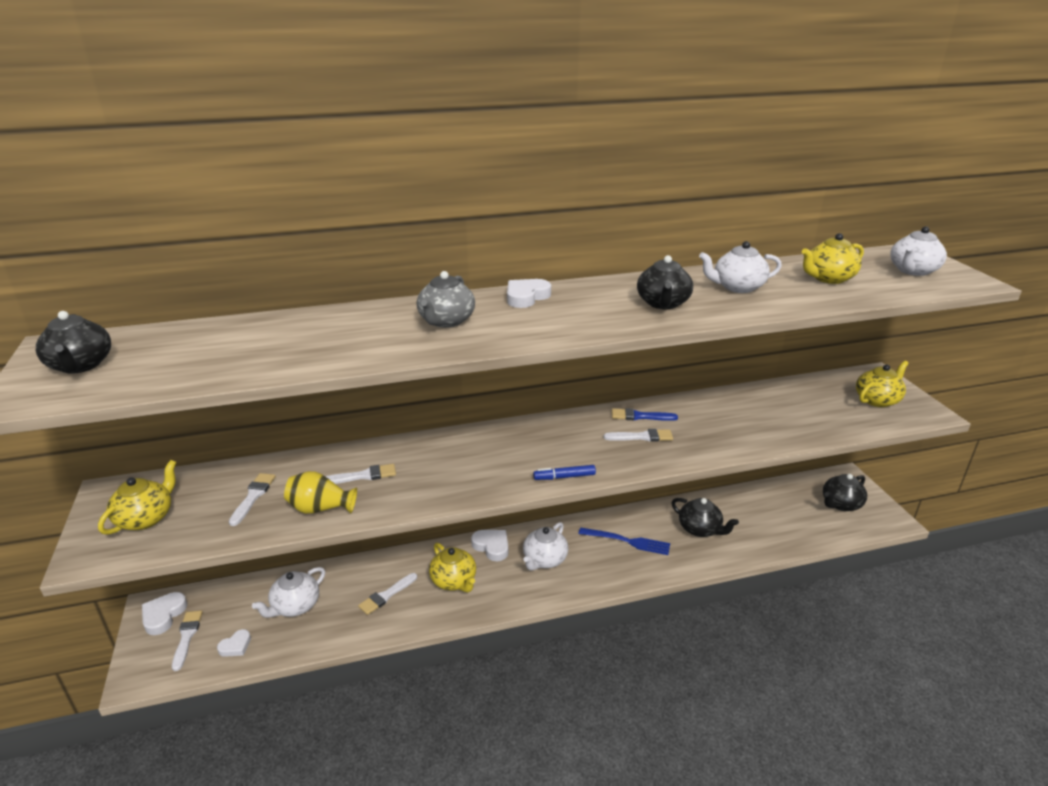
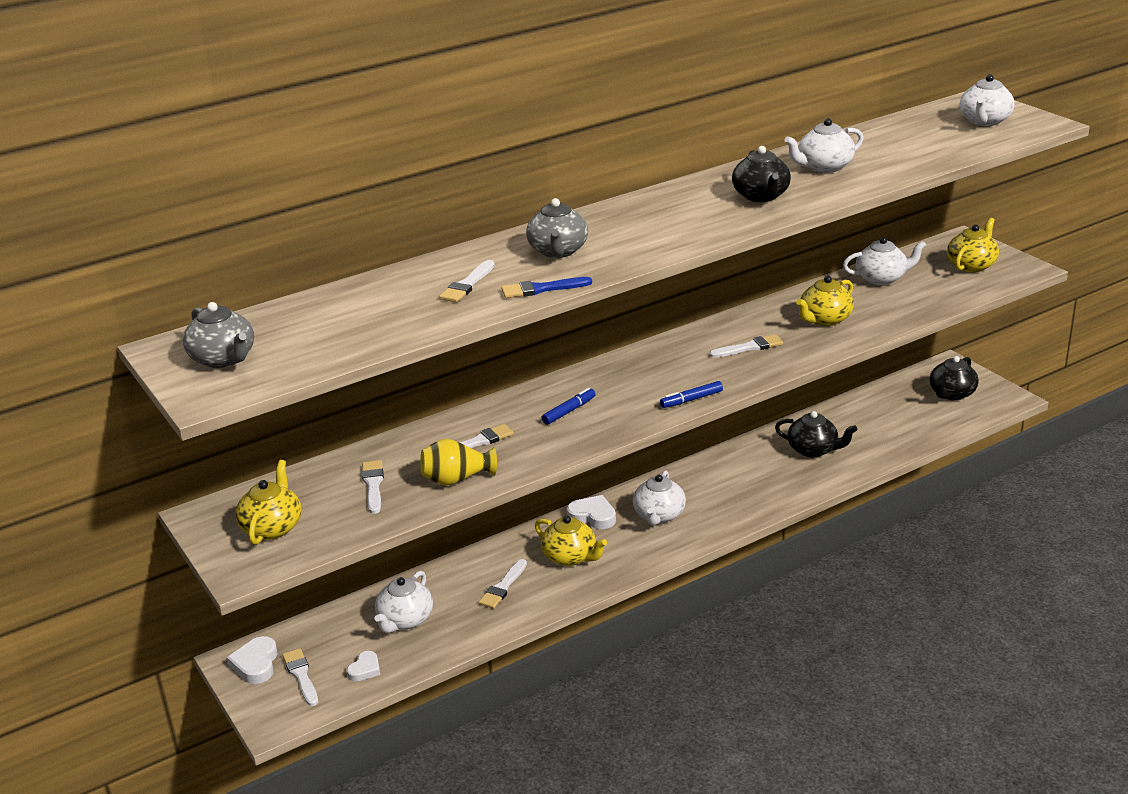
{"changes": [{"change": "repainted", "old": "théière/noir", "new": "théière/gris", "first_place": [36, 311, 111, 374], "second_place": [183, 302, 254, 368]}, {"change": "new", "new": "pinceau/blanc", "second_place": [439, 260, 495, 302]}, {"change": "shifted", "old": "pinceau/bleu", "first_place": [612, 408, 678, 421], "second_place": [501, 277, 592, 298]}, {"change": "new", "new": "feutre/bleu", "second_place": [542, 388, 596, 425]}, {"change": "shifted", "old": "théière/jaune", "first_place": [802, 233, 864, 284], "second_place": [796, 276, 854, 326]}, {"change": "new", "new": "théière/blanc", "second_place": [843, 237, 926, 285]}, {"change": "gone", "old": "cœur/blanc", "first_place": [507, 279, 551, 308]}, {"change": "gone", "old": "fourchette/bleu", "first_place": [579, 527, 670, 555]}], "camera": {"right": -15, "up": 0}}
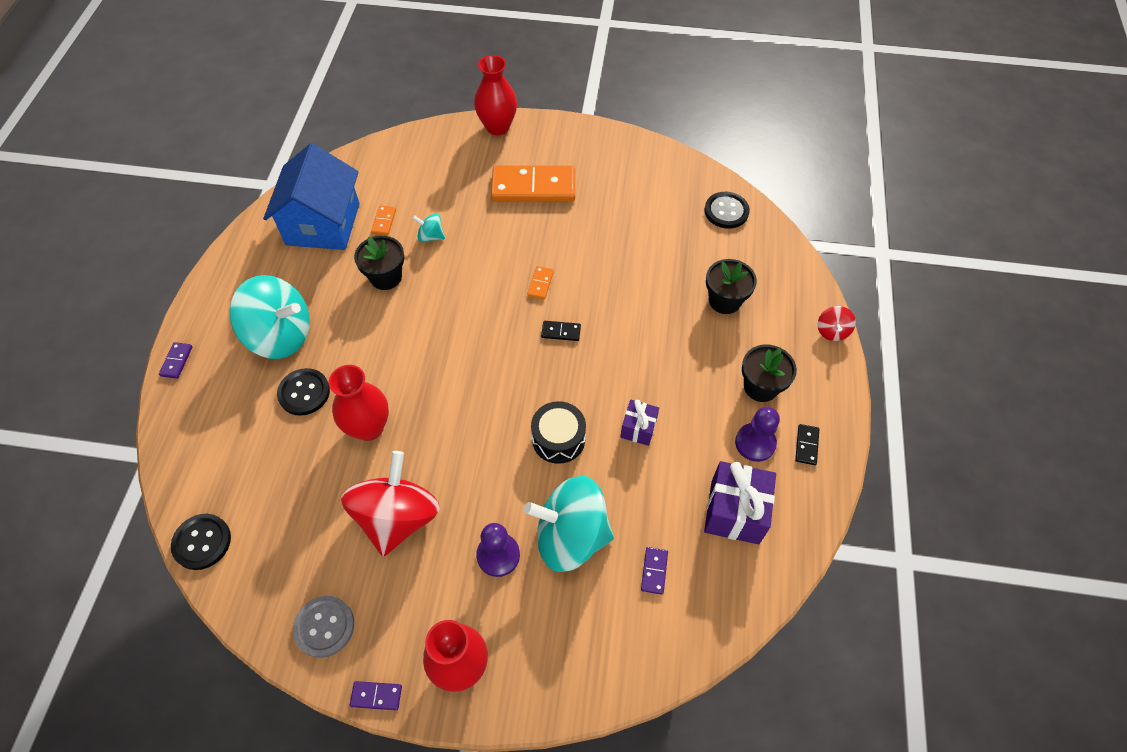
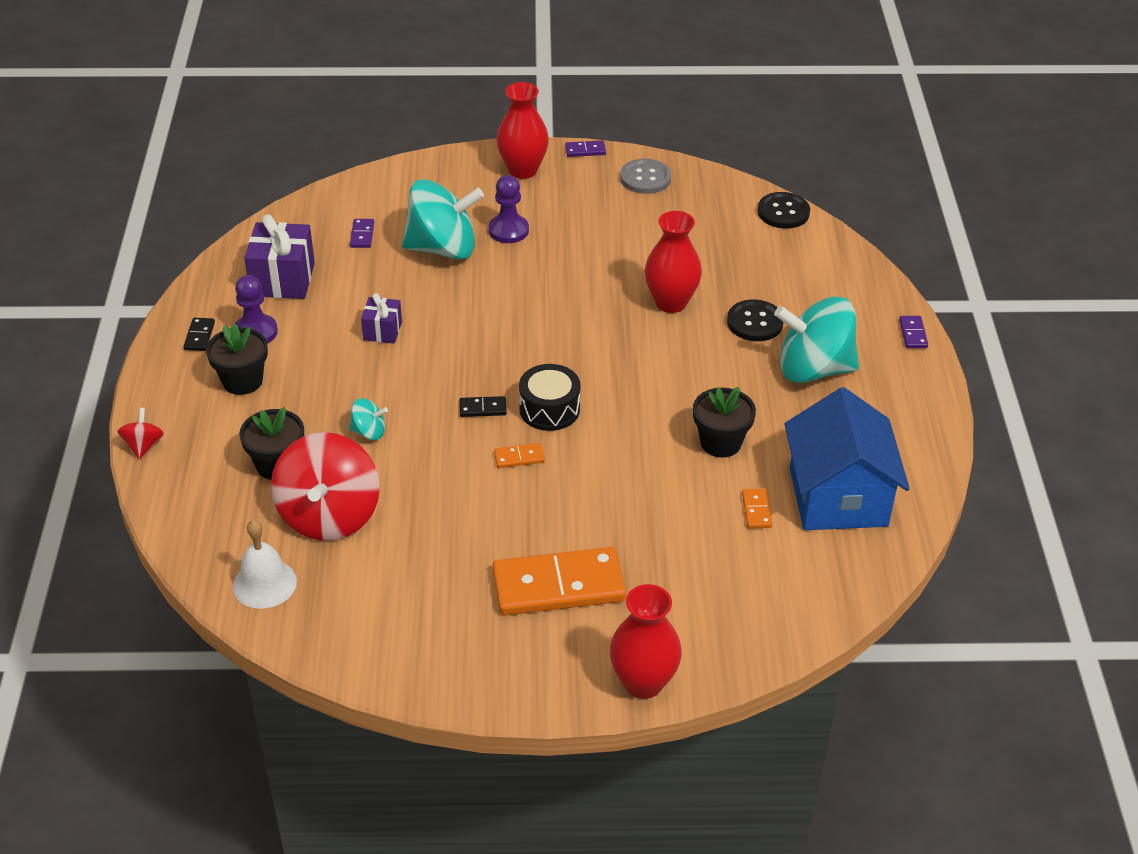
{"changes": [{"change": "swapped", "old": "bouton/noir", "new": "cloche/blanc", "first_place": [704, 192, 750, 229], "second_place": [233, 520, 297, 609]}, {"change": "shifted", "old": "toupie/rouge", "first_place": [341, 451, 440, 557], "second_place": [271, 432, 380, 541]}, {"change": "shifted", "old": "toupie/turquoise", "first_place": [412, 213, 445, 242], "second_place": [349, 398, 388, 440]}, {"change": "rotated", "old": "domino/orange", "first_place": [527, 266, 554, 299], "second_place": [494, 443, 545, 468], "degrees": 75}, {"change": "shifted", "old": "tambour/noir", "first_place": [531, 401, 586, 464], "second_place": [519, 364, 581, 431]}], "camera": {"right": 170, "up": -15}}
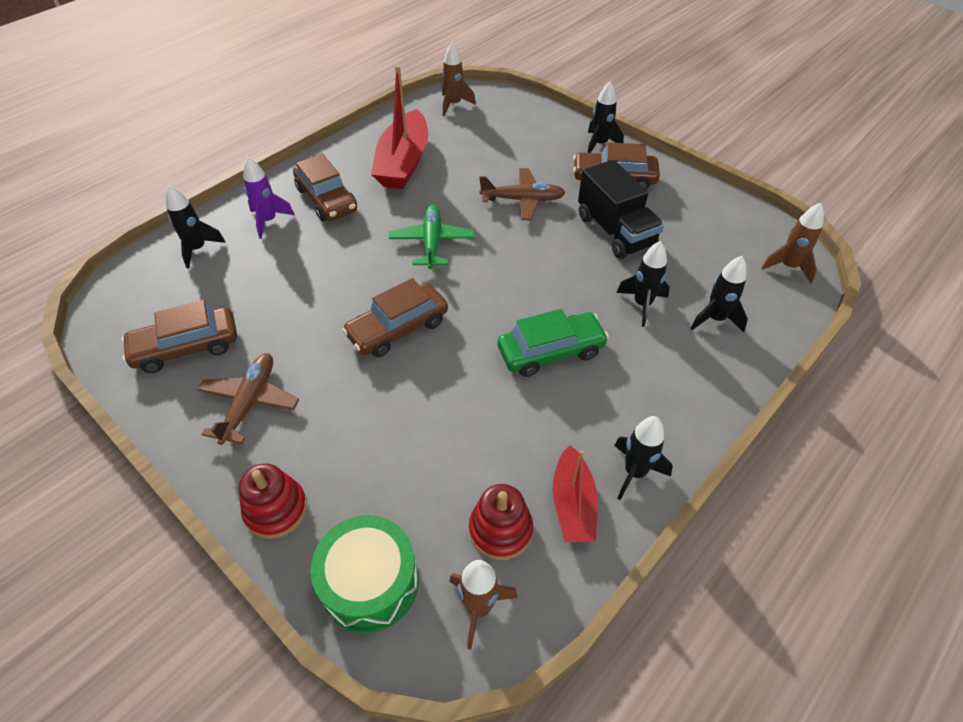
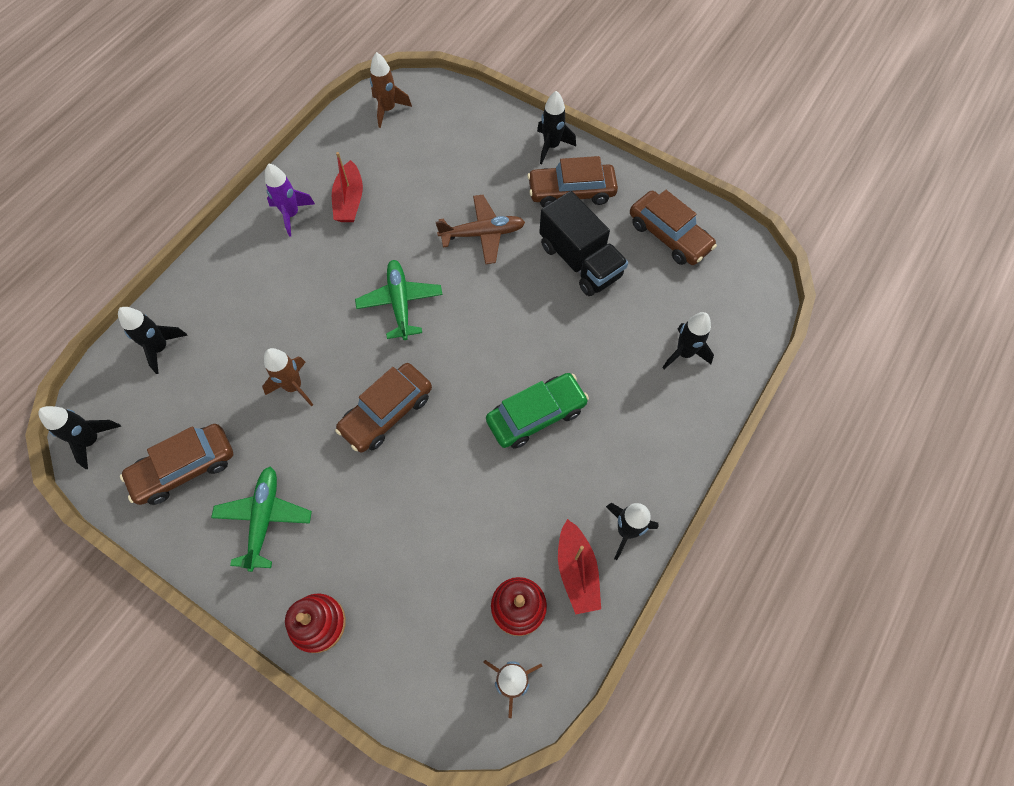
{"changes": [{"change": "shifted", "old": "fusée/noir", "first_place": [616, 241, 670, 327], "second_place": [38, 406, 121, 469]}, {"change": "repainted", "old": "avion/marron", "new": "avion/vert", "first_place": [197, 353, 299, 445], "second_place": [211, 467, 312, 572]}, {"change": "shifted", "old": "fusée/marron", "first_place": [761, 203, 824, 284], "second_place": [262, 348, 313, 407]}, {"change": "shifted", "old": "fusée/violet", "first_place": [243, 157, 295, 239], "second_place": [265, 163, 315, 236]}, {"change": "scaled", "old": "bateau/rouge", "first_place": [371, 65, 428, 189], "second_place": [332, 152, 363, 222], "factor": 0.59}, {"change": "shifted", "old": "voiture/marron", "first_place": [293, 154, 357, 221], "second_place": [630, 190, 717, 265]}, {"change": "gone", "old": "tambour/vert", "first_place": [310, 515, 419, 633]}], "camera": {"right": -10, "up": 15}}
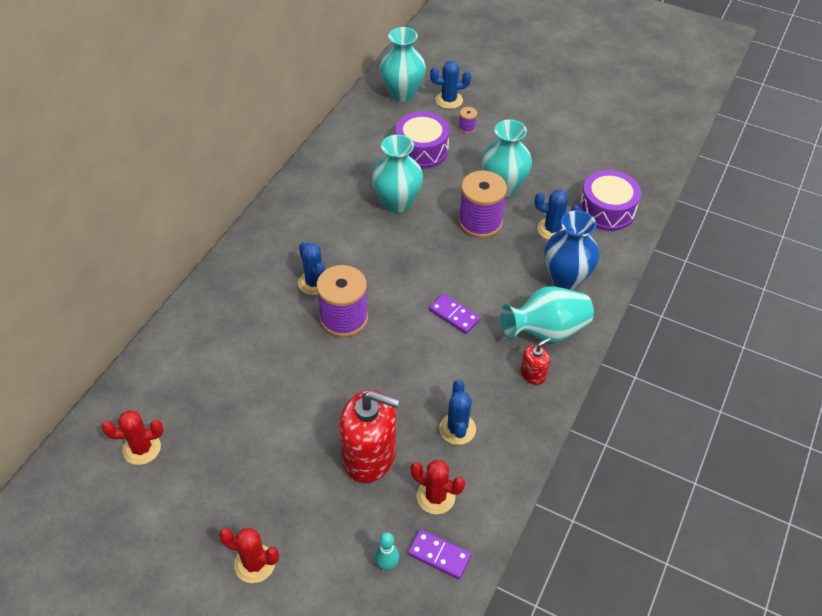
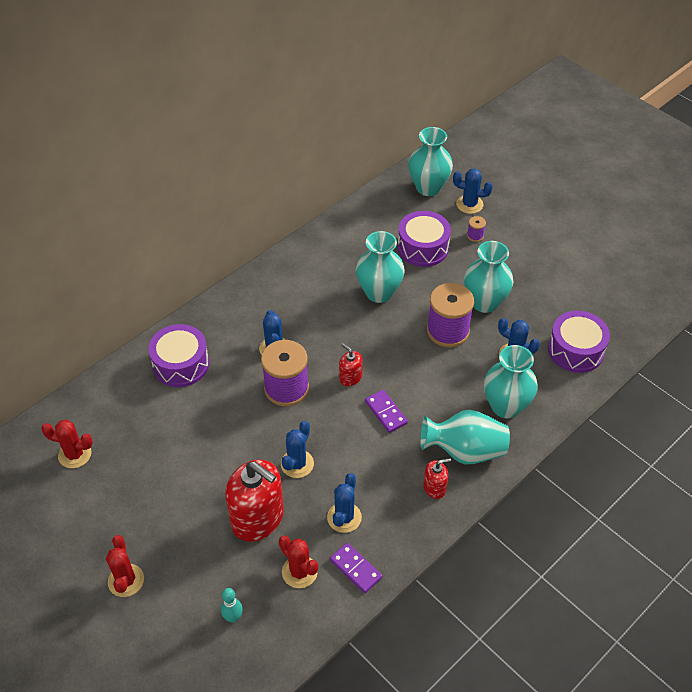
{"changes": [{"change": "rotated", "old": "cactus/rouge", "first_place": [219, 528, 279, 583], "second_place": [106, 535, 144, 597], "degrees": 45}, {"change": "new", "new": "tambour/violet", "second_place": [148, 324, 209, 387]}, {"change": "new", "new": "cactus/bleu", "second_place": [281, 421, 314, 478]}, {"change": "shifted", "old": "domino/violet", "first_place": [408, 529, 471, 579], "second_place": [330, 543, 382, 593]}, {"change": "new", "new": "distributeur de savon/rouge", "second_place": [339, 343, 363, 386]}, {"change": "repainted", "old": "vase/bleu", "new": "vase/turquoise", "first_place": [544, 210, 599, 290], "second_place": [484, 345, 538, 418]}], "camera": {"right": 20, "up": 0}}
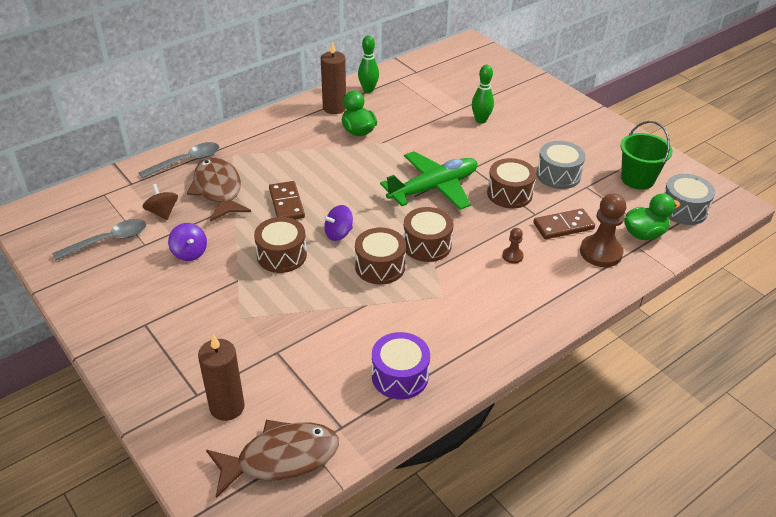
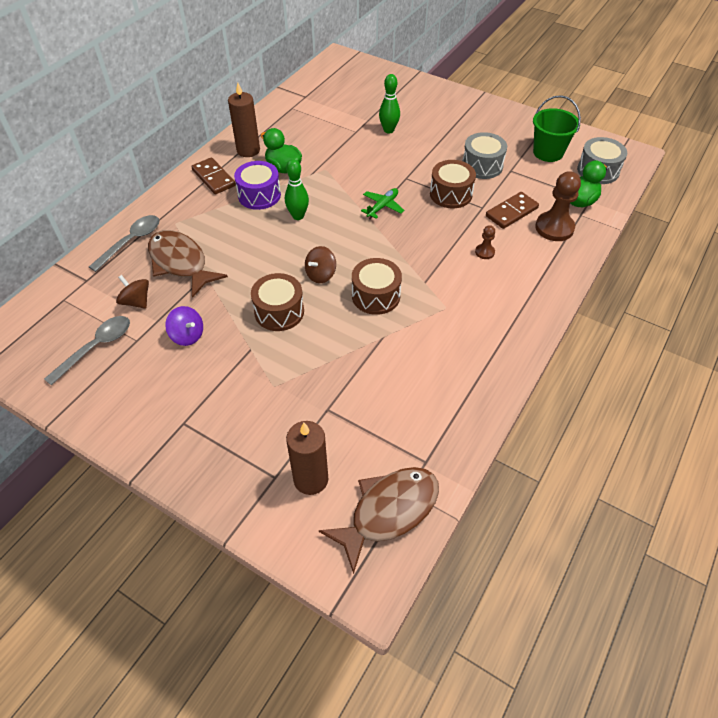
{"changes": [{"change": "shifted", "old": "domino/marron", "first_place": [269, 181, 305, 219], "second_place": [191, 157, 236, 194]}, {"change": "shifted", "old": "tambour/violet", "first_place": [372, 332, 430, 399], "second_place": [234, 161, 281, 210]}, {"change": "shifted", "old": "quille/vert", "first_place": [358, 35, 379, 93], "second_place": [285, 159, 309, 220]}, {"change": "repainted", "old": "toupie/violet", "new": "toupie/marron", "first_place": [324, 205, 353, 241], "second_place": [305, 246, 336, 283]}, {"change": "scaled", "old": "avion/vert", "first_place": [380, 151, 478, 210], "second_place": [361, 188, 404, 219], "factor": 0.49}, {"change": "gone", "old": "tambour/marron", "first_place": [403, 207, 454, 262]}], "camera": {"right": -20, "up": 10}}
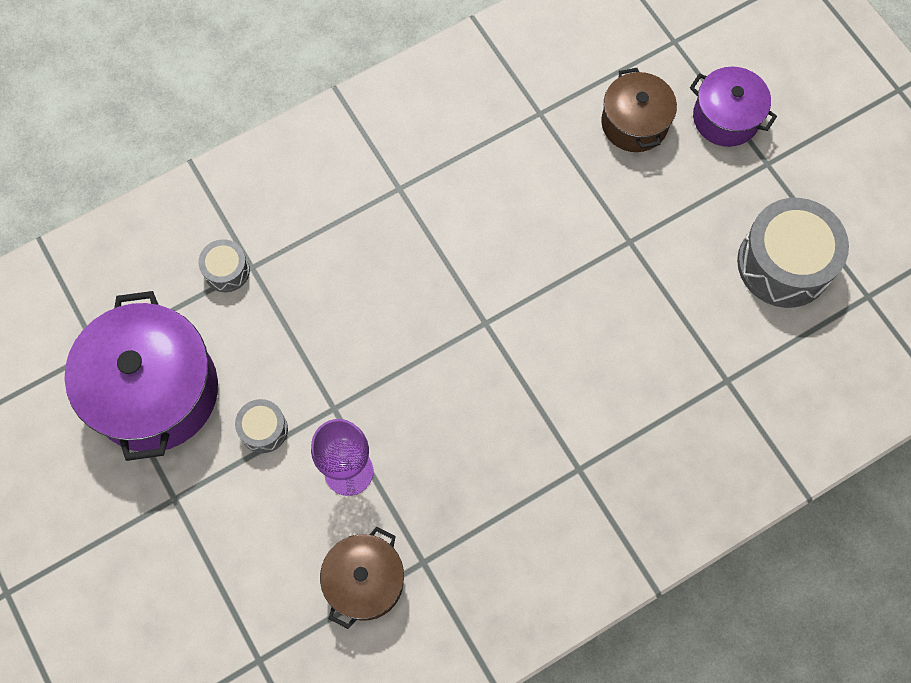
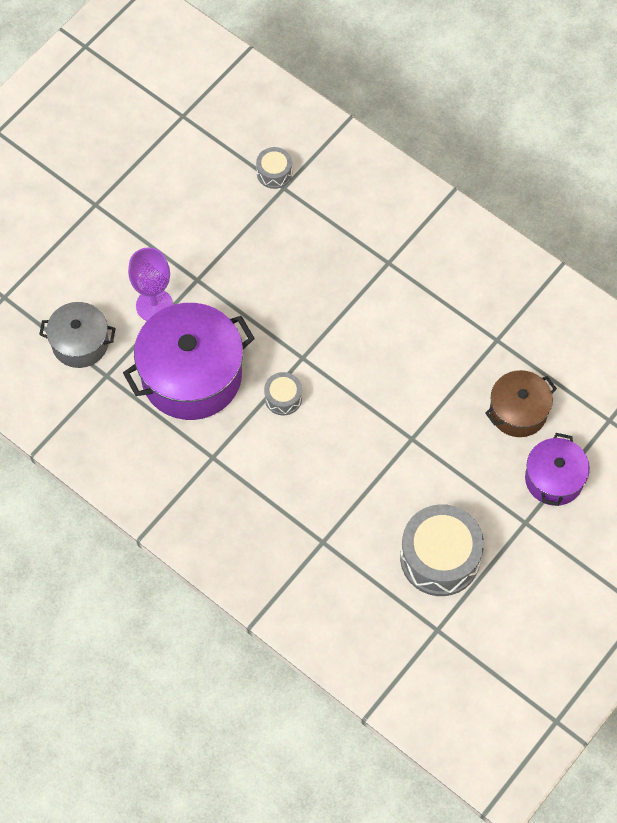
{"changes": [{"change": "repainted", "old": "marmite/marron", "new": "marmite/gris", "first_place": [320, 526, 404, 629], "second_place": [39, 302, 116, 368]}, {"change": "shifted", "old": "marmite/violet", "first_place": [65, 291, 218, 461], "second_place": [123, 303, 255, 420]}, {"change": "shifted", "old": "tambour/gris", "first_place": [235, 399, 288, 453], "second_place": [264, 372, 302, 415]}], "camera": {"right": 70, "up": -5}}
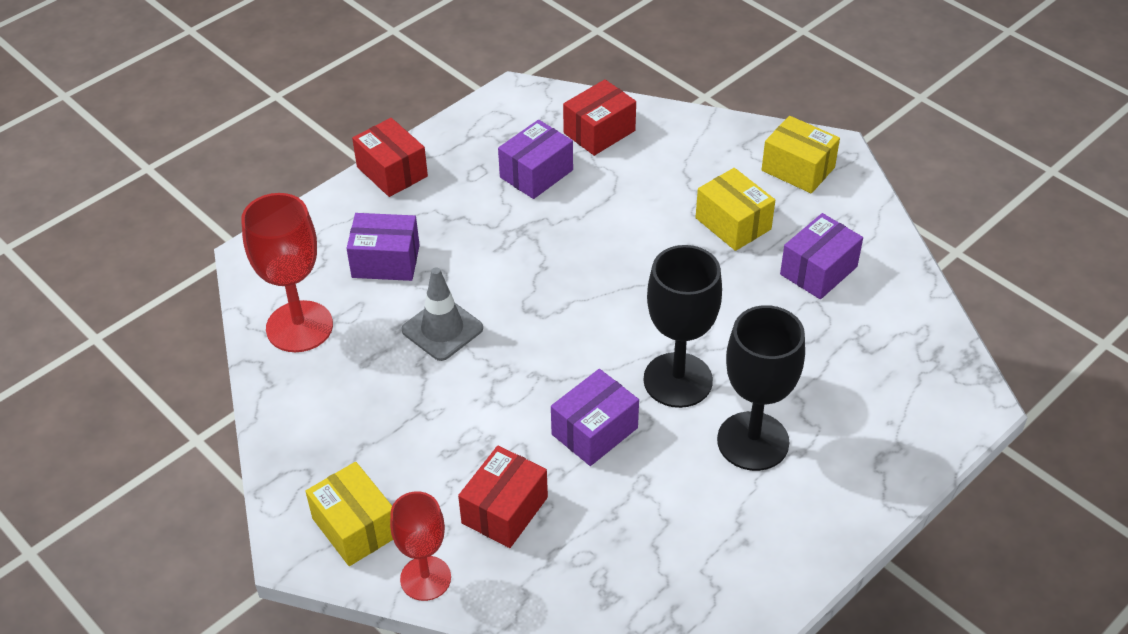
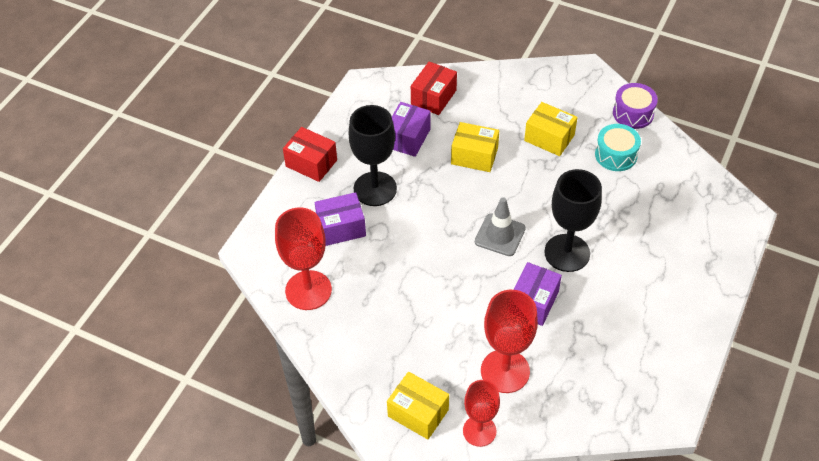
{"changes": [{"change": "shifted", "old": "verre à pied/noir", "first_place": [717, 305, 805, 471], "second_place": [348, 105, 397, 206]}, {"change": "shifted", "old": "boîte/jaune", "first_place": [762, 116, 840, 193], "second_place": [451, 122, 499, 172]}, {"change": "shifted", "old": "cône de chantier/gris", "first_place": [401, 267, 483, 361], "second_place": [475, 197, 526, 256]}, {"change": "swapped", "old": "boîte/rouge", "new": "verre à pied/rouge", "first_place": [458, 445, 548, 548], "second_place": [481, 290, 538, 393]}, {"change": "swapped", "old": "boîte/violet", "new": "tambour/turquoise", "first_place": [780, 213, 863, 299], "second_place": [595, 124, 641, 171]}, {"change": "new", "new": "tambour/violet", "second_place": [613, 83, 658, 129]}], "camera": {"right": -20, "up": 5}}
